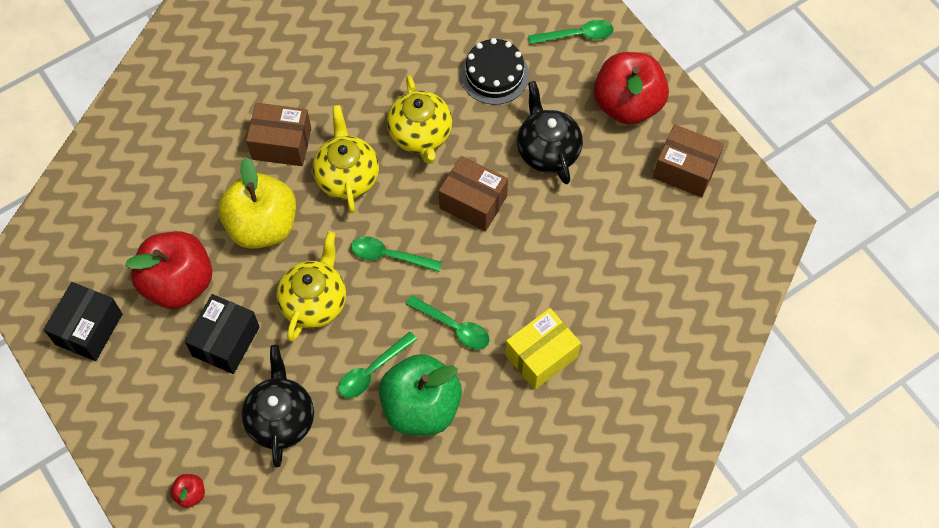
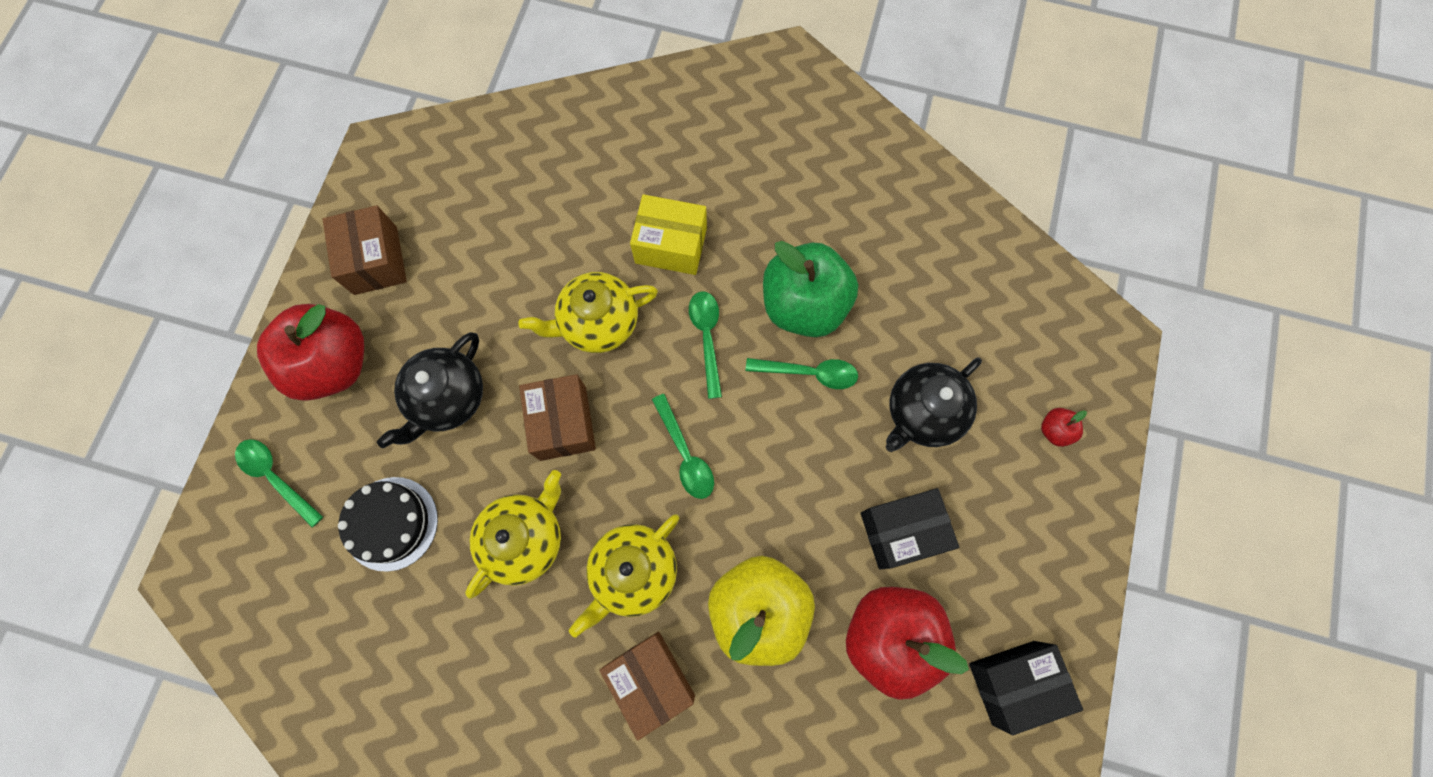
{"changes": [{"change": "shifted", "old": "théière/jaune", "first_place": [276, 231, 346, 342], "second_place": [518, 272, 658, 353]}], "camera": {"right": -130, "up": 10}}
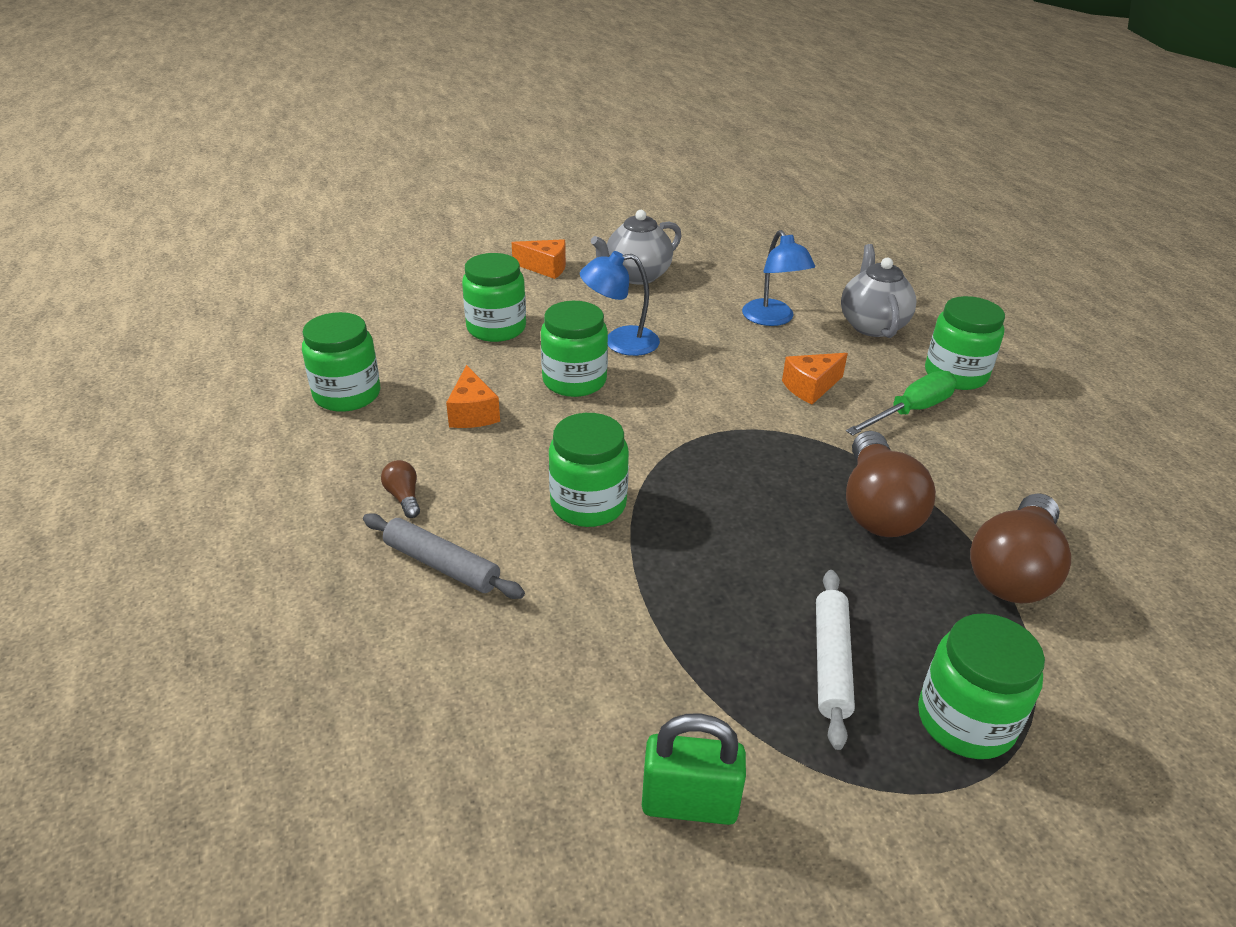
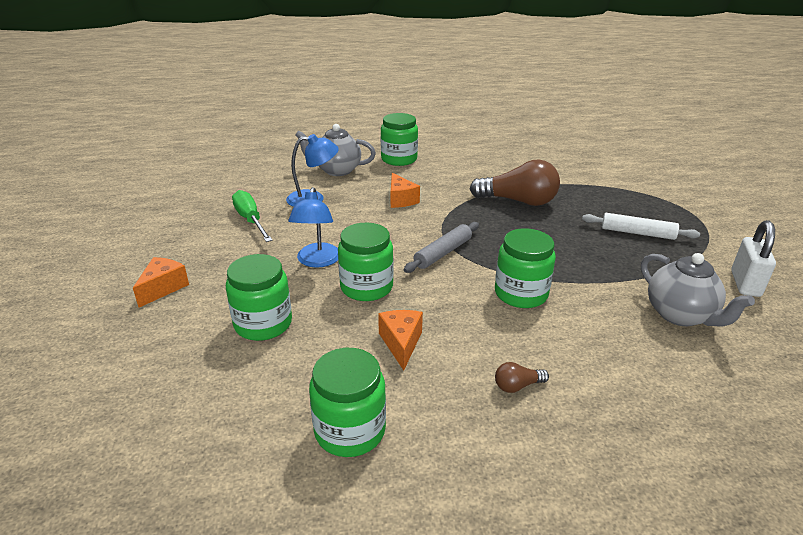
{"changes": [{"change": "shifted", "old": "tournevis/vert", "first_place": [846, 371, 957, 436], "second_place": [232, 190, 273, 242]}, {"change": "rotated", "old": "fromage/orange", "first_place": [446, 365, 500, 428], "second_place": [378, 310, 423, 371], "degrees": -90}, {"change": "shifted", "old": "rouleau à pâtisserie/gris", "first_place": [363, 513, 525, 599], "second_place": [404, 222, 479, 273]}, {"change": "shifted", "old": "théière/gris", "first_place": [591, 210, 682, 285], "second_place": [641, 253, 755, 326]}, {"change": "repainted", "old": "cadenas/vert", "new": "cadenas/blanc", "first_place": [642, 713, 746, 825], "second_place": [731, 220, 776, 297]}, {"change": "gone", "old": "bocal/vert", "first_place": [918, 613, 1045, 759]}, {"change": "gone", "old": "ampoule/marron", "first_place": [970, 493, 1071, 603]}], "camera": {"right": -80, "up": -5}}
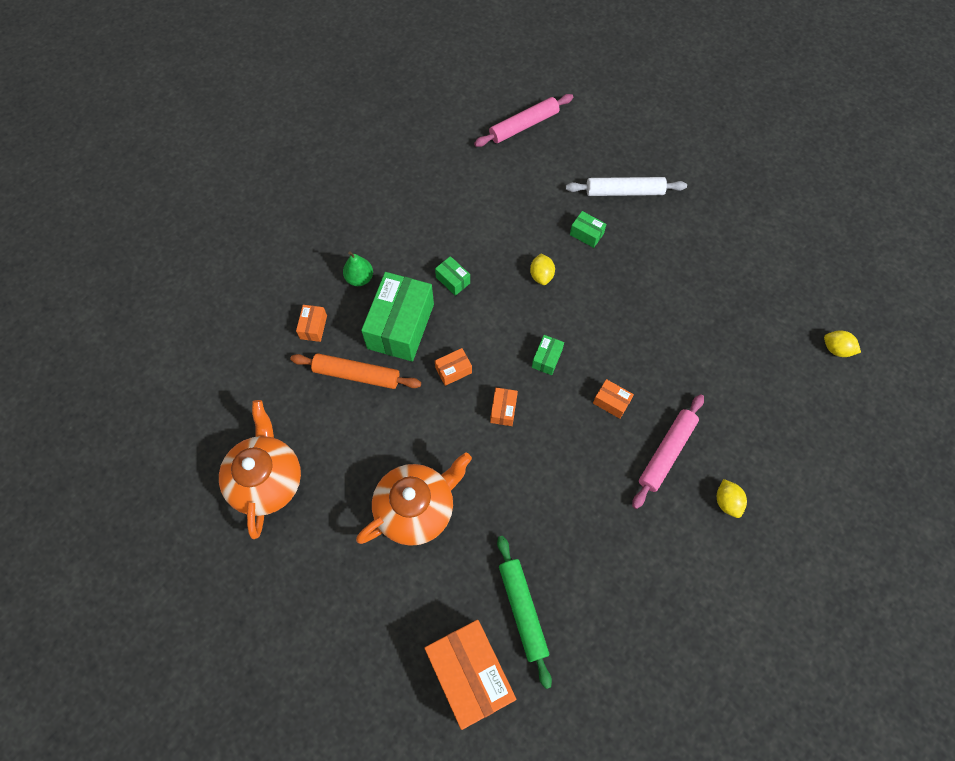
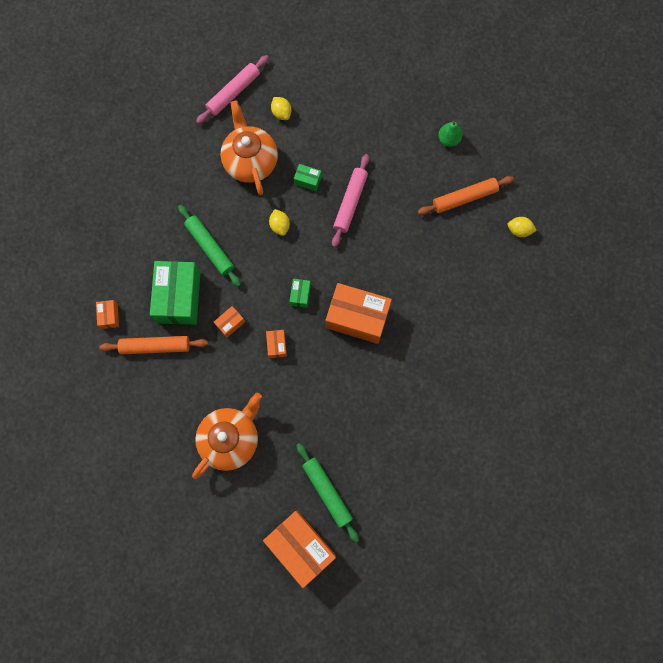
{"changes": [{"change": "swapped", "old": "boîte/vert", "new": "rouleau à pâtisserie/vert", "first_place": [435, 256, 470, 296], "second_place": [178, 205, 241, 287]}, {"change": "shifted", "old": "théière/orange", "first_place": [219, 400, 301, 539], "second_place": [221, 100, 278, 195]}, {"change": "shifted", "old": "citron/jaune", "first_place": [717, 479, 747, 518], "second_place": [271, 97, 291, 120]}, {"change": "scaled", "old": "boîte/orange", "first_place": [593, 379, 634, 419], "second_place": [326, 283, 392, 344], "factor": 2.26}, {"change": "shifted", "old": "rouleau à pâtisserie/rose", "first_place": [632, 394, 704, 509], "second_place": [332, 154, 369, 247]}, {"change": "new", "new": "rouleau à pâtisserie/orange", "second_place": [418, 176, 514, 215]}, {"change": "shifted", "old": "poire/vert", "first_place": [343, 251, 373, 286], "second_place": [438, 121, 462, 147]}, {"change": "gone", "old": "rouleau à pâtisserie/blanc", "first_place": [566, 177, 687, 196]}], "camera": {"right": -15, "up": 10}}
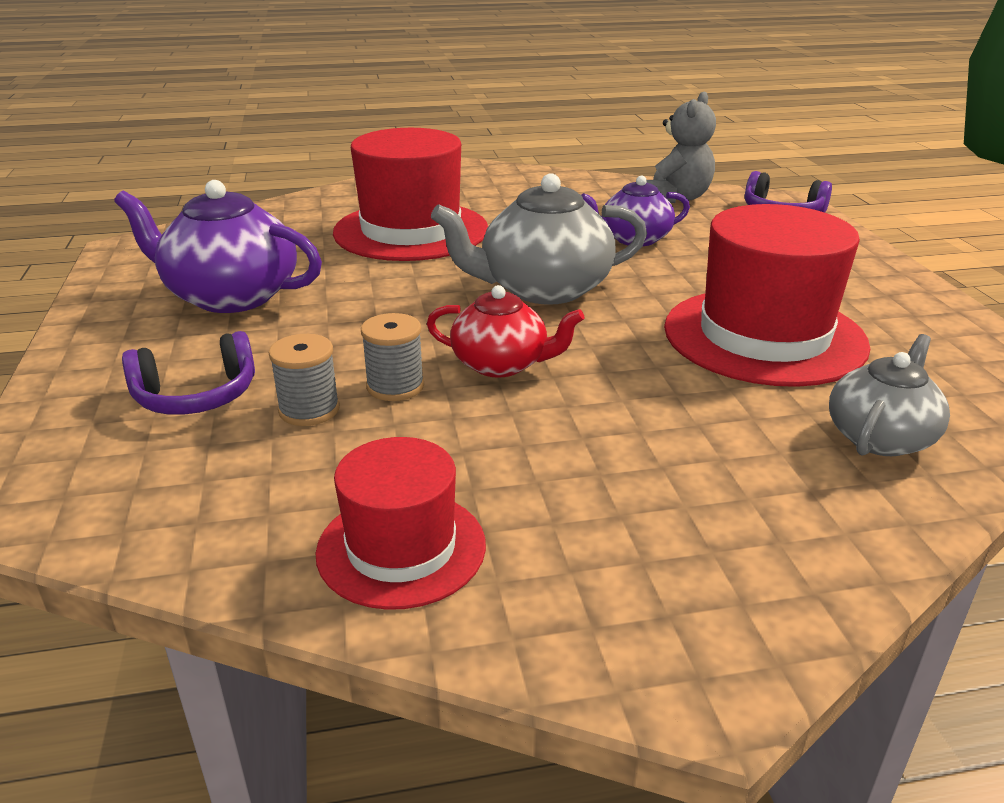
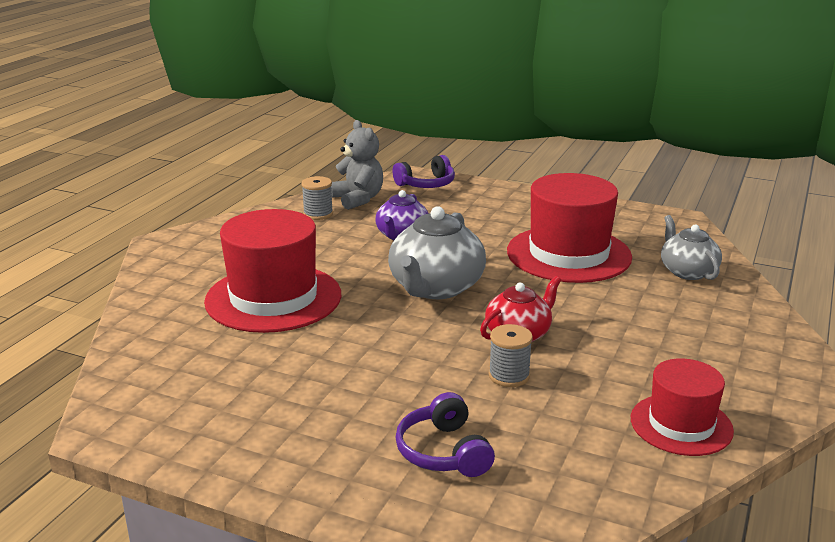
{"changes": [{"change": "shifted", "old": "bobine/gris", "first_place": [269, 334, 340, 426], "second_place": [301, 176, 333, 220]}, {"change": "rotated", "old": "casque audio/violet", "first_place": [122, 331, 255, 415], "second_place": [395, 392, 495, 477], "degrees": 150}, {"change": "gone", "old": "théière/violet", "first_place": [114, 180, 322, 313]}], "camera": {"right": -55, "up": -5}}
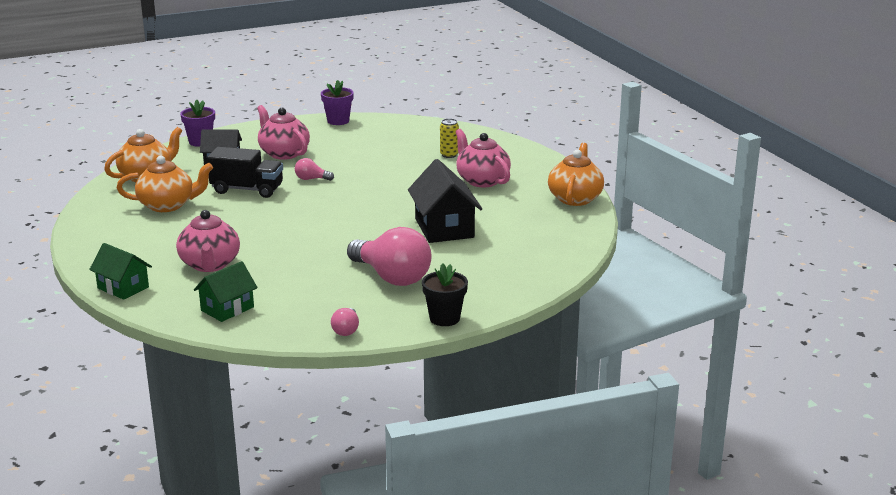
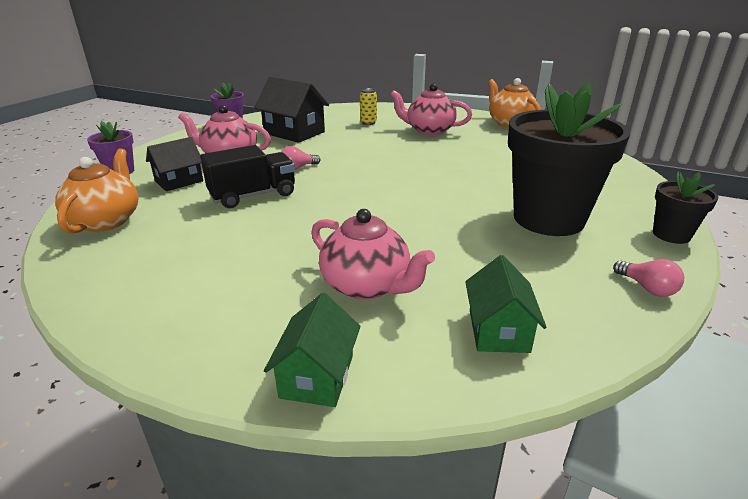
{"changes": [{"change": "shifted", "old": "maison/noir", "first_place": [408, 159, 482, 243], "second_place": [254, 76, 329, 143]}, {"change": "rotated", "old": "maison/vert", "first_place": [89, 243, 152, 300], "second_place": [264, 293, 360, 407], "degrees": -75}, {"change": "swapped", "old": "ampoule/rose", "new": "pot de fleurs/noir", "first_place": [347, 227, 432, 286], "second_place": [508, 82, 630, 236]}, {"change": "gone", "old": "théière/orange", "first_place": [117, 156, 213, 212]}], "camera": {"right": -40, "up": 5}}
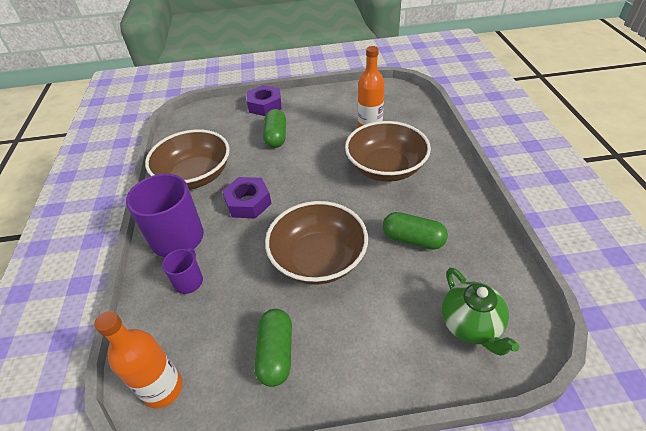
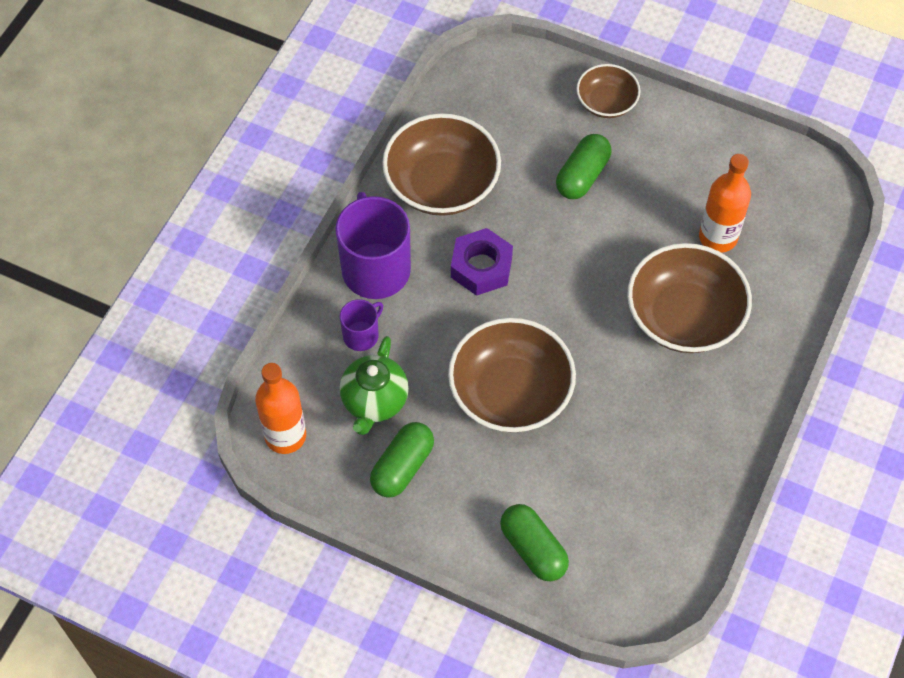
{"changes": [{"change": "shifted", "old": "théière/vert", "first_place": [442, 268, 520, 356], "second_place": [340, 336, 409, 435]}, {"change": "shifted", "old": "gélule/vert", "first_place": [382, 212, 448, 250], "second_place": [500, 504, 569, 582]}, {"change": "swapped", "old": "écrou/violet", "new": "bol/marron", "first_place": [247, 85, 282, 116], "second_place": [576, 64, 641, 118]}], "camera": {"right": 30, "up": 15}}
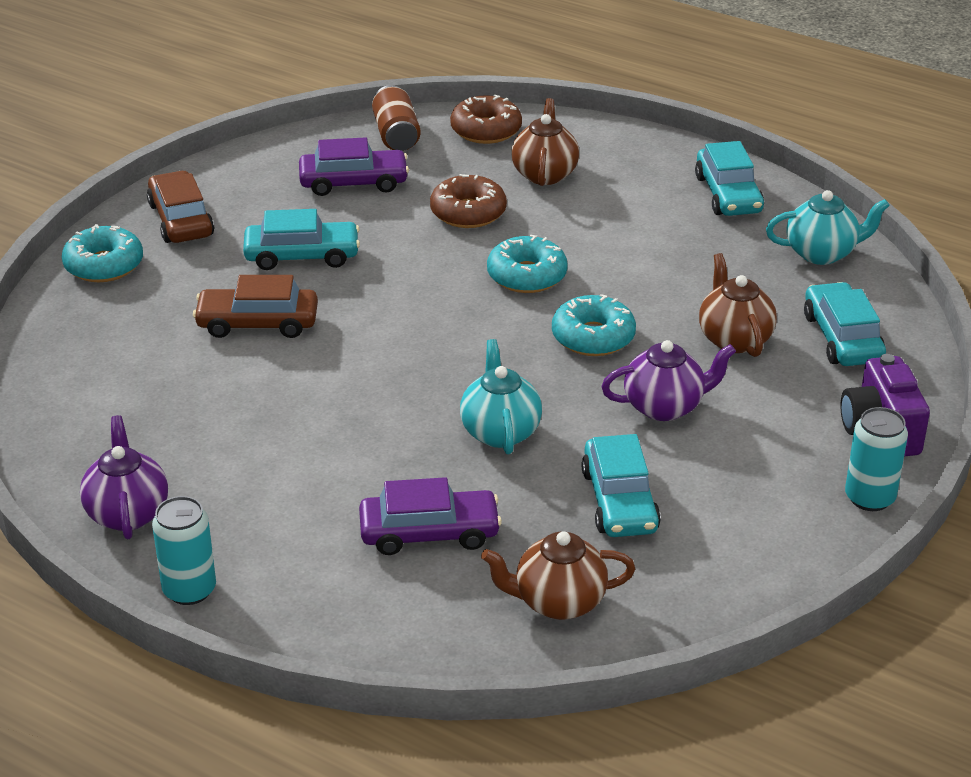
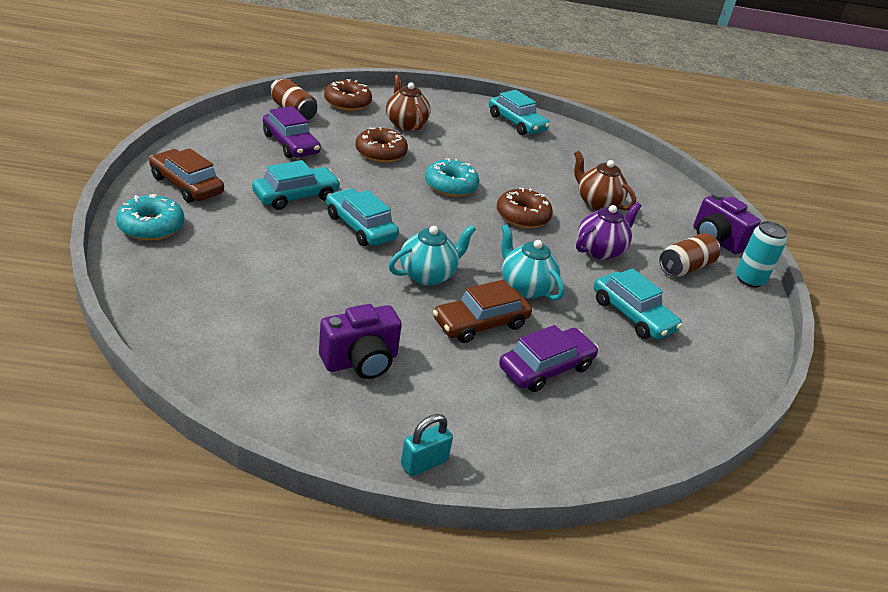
{"changes": [{"change": "rotated", "old": "voiture/violet", "first_place": [299, 137, 409, 196], "second_place": [263, 106, 321, 158], "degrees": 90}, {"change": "new", "new": "appareil photo/violet", "second_place": [319, 304, 402, 379]}, {"change": "shifted", "old": "voiture/turquoise", "first_place": [804, 282, 886, 366], "second_place": [326, 189, 399, 246]}, {"change": "shifted", "old": "théière/turquoise", "first_place": [766, 190, 890, 265], "second_place": [389, 225, 476, 286]}, {"change": "swapped", "old": "canette/turquoise", "new": "cadenas/turquoise", "first_place": [152, 496, 216, 605], "second_place": [401, 414, 453, 476]}, {"change": "shifted", "old": "voiture/marron", "first_place": [193, 275, 318, 338], "second_place": [433, 280, 532, 343]}, {"change": "repainted", "old": "beignet/turquoise", "new": "beignet/marron", "first_place": [552, 294, 636, 356], "second_place": [497, 188, 553, 228]}, {"change": "new", "new": "canette/marron", "second_place": [659, 233, 720, 277]}, {"change": "gone", "old": "théière/violet", "first_place": [80, 415, 168, 539]}, {"change": "gone", "old": "théière/marron", "first_place": [481, 531, 635, 620]}], "camera": {"right": -35, "up": 0}}
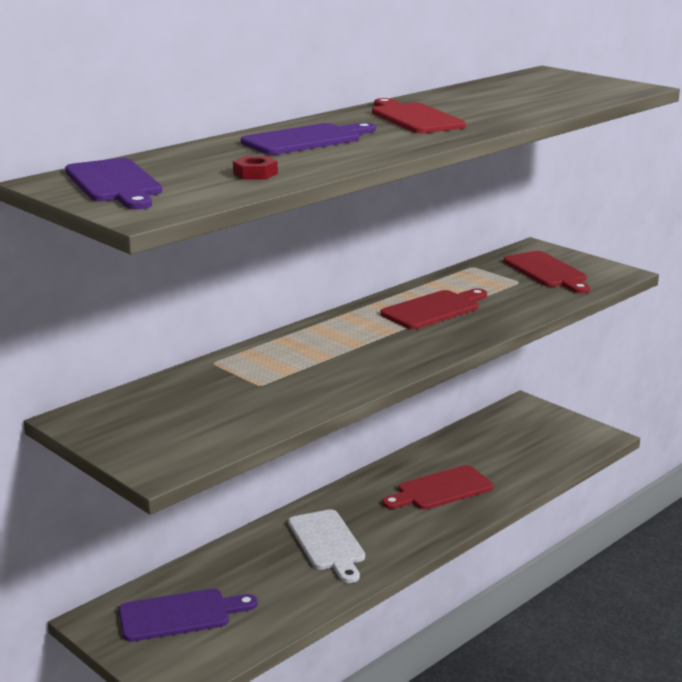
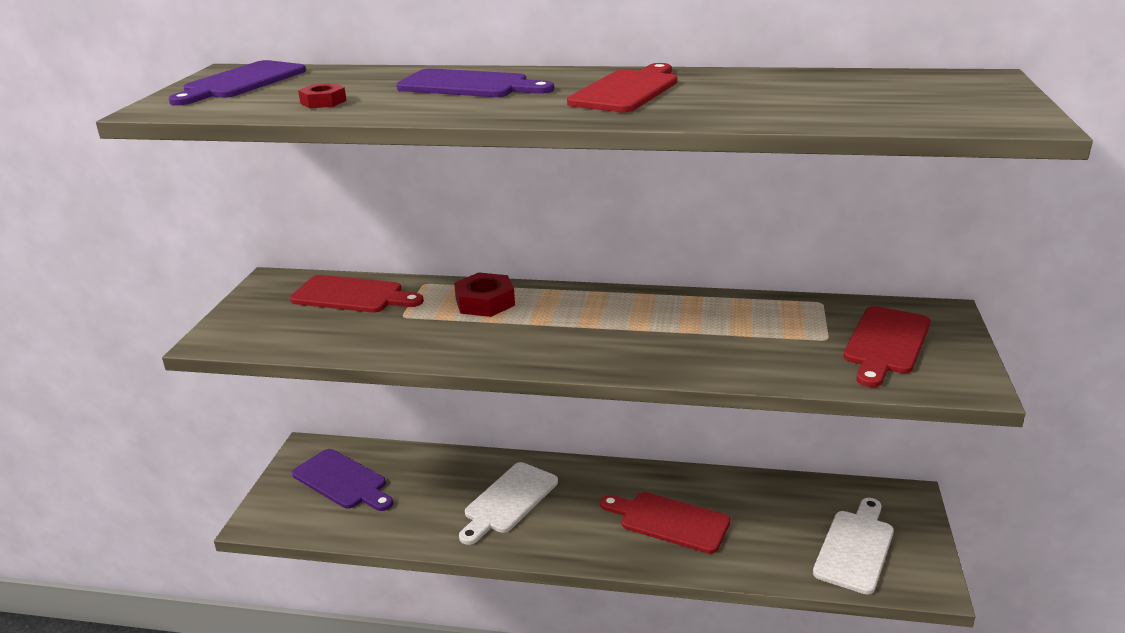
{"changes": [{"change": "shifted", "old": "planche à découper/rouge", "first_place": [381, 288, 487, 329], "second_place": [290, 275, 424, 313]}, {"change": "new", "new": "écrou/rouge", "second_place": [454, 272, 515, 317]}, {"change": "new", "new": "planche à découper/blanc", "second_place": [813, 498, 894, 594]}], "camera": {"right": 55, "up": 5}}
